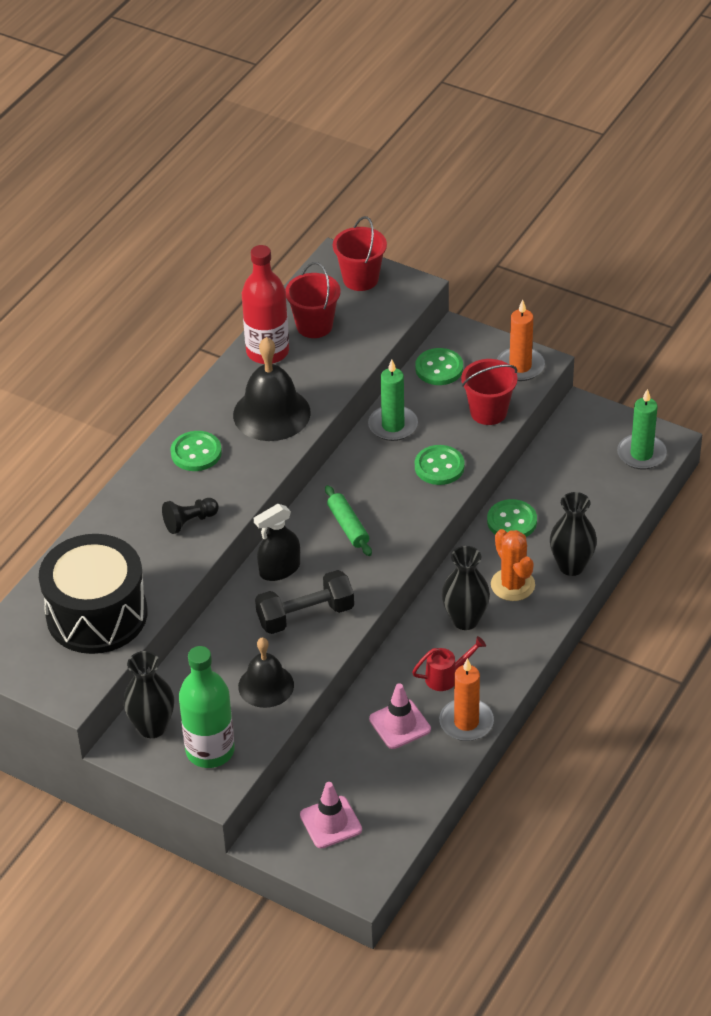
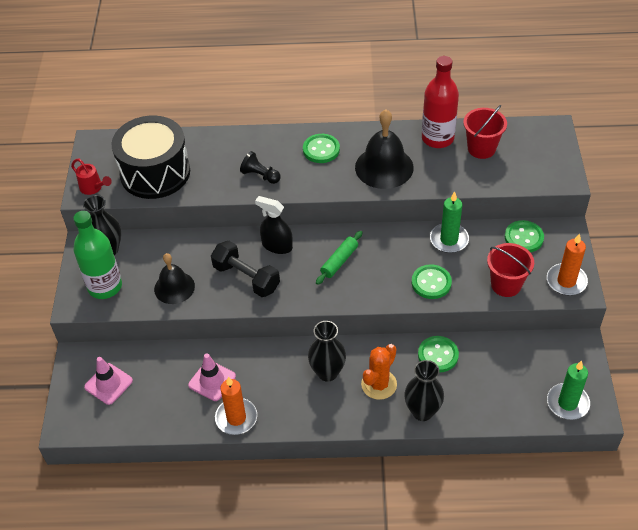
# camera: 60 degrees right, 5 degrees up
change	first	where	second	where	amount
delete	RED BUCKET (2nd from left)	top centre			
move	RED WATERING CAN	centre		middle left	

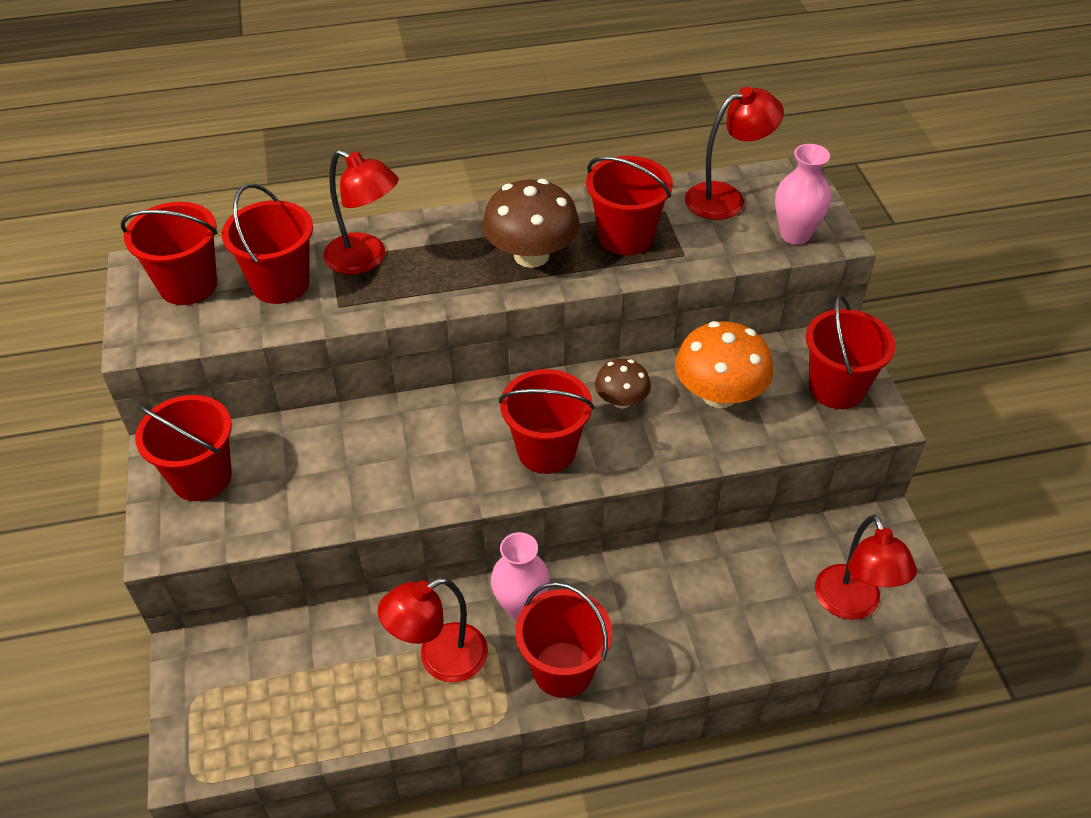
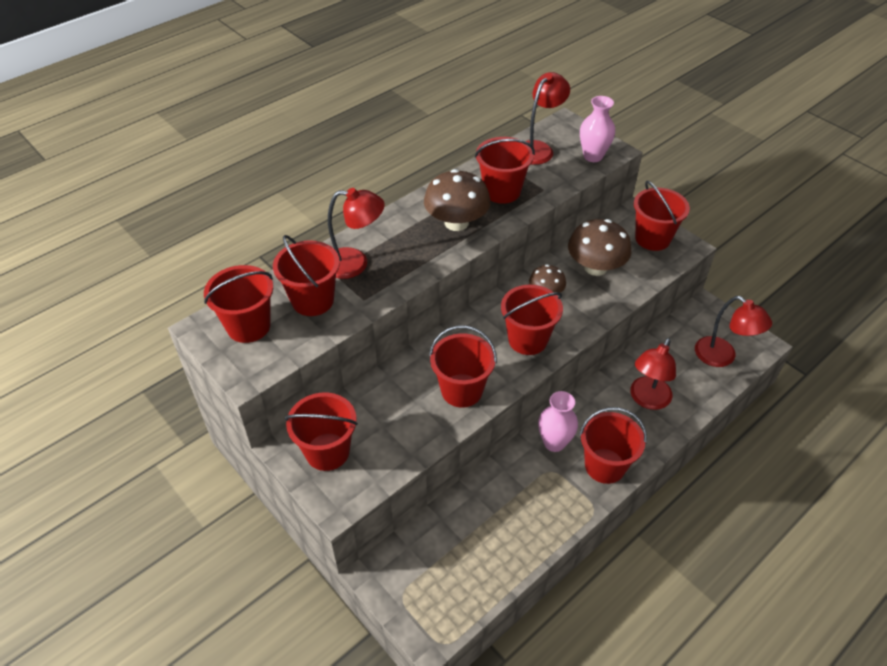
# camera: 30 degrees left, 0 degrees up
change	first	where	second	where	amount
move	RED LAMP (2nd from left in the first image)	bottom centre	RED LAMP (3rd from left)	middle right	
recolor	ORANGE MUSHROOM	centre	BROWN MUSHROOM (3rd from left)	middle right	
insert			RED BUCKET (4th from left)	centre	

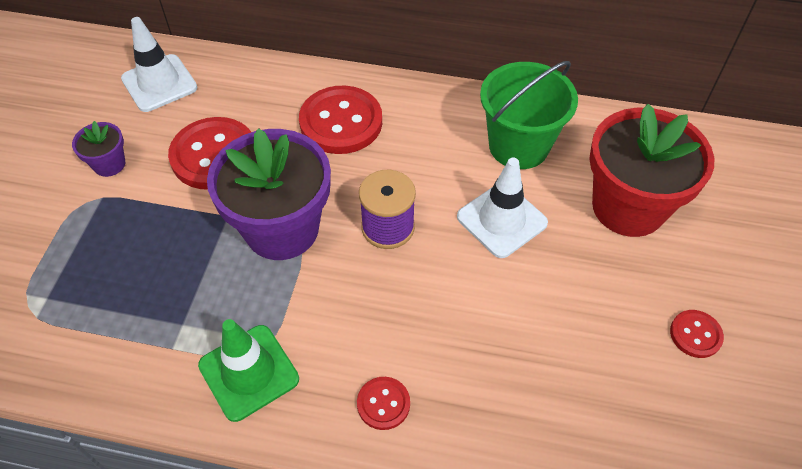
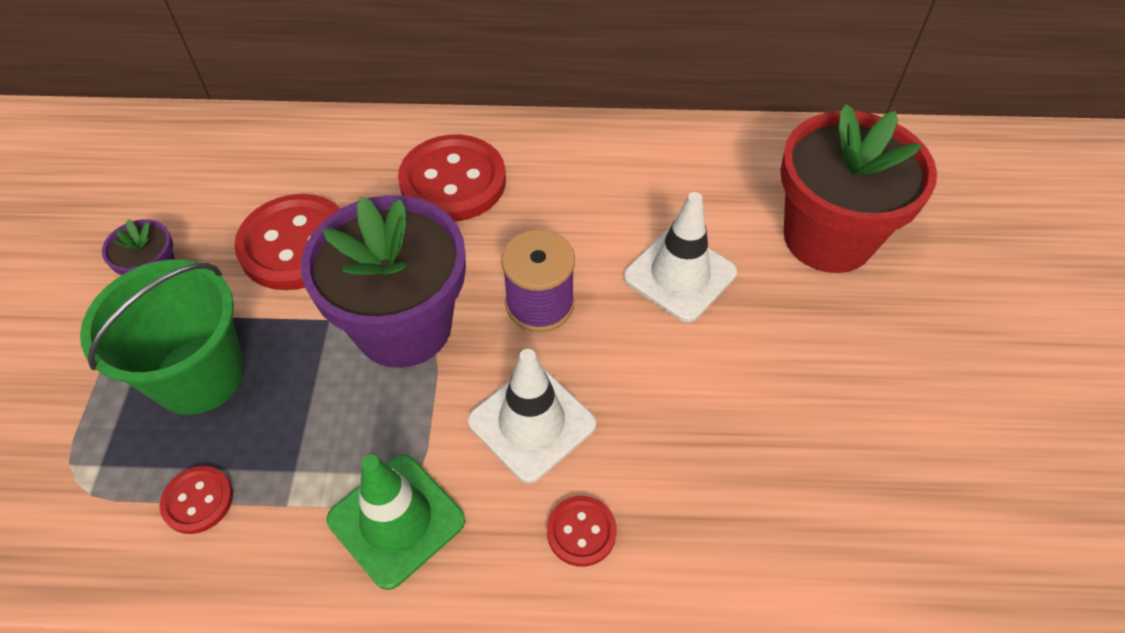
# camera: 10 degrees left, 0 degrees up
change	first	where	second	where	amount
move	WHITE TRAFFIC CONE (1st from left)	top left		centre	
move	GREEN BUCKET	top centre		middle left	
move	RED BUTTON (4th from left in the first image)	bottom right	RED BUTTON (1st from left)	bottom left	

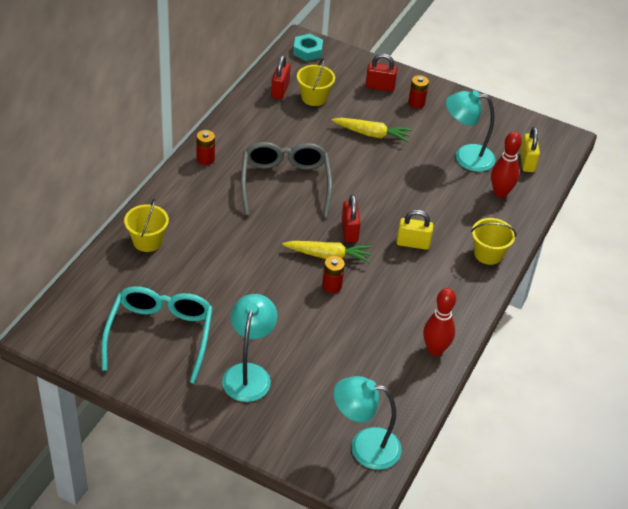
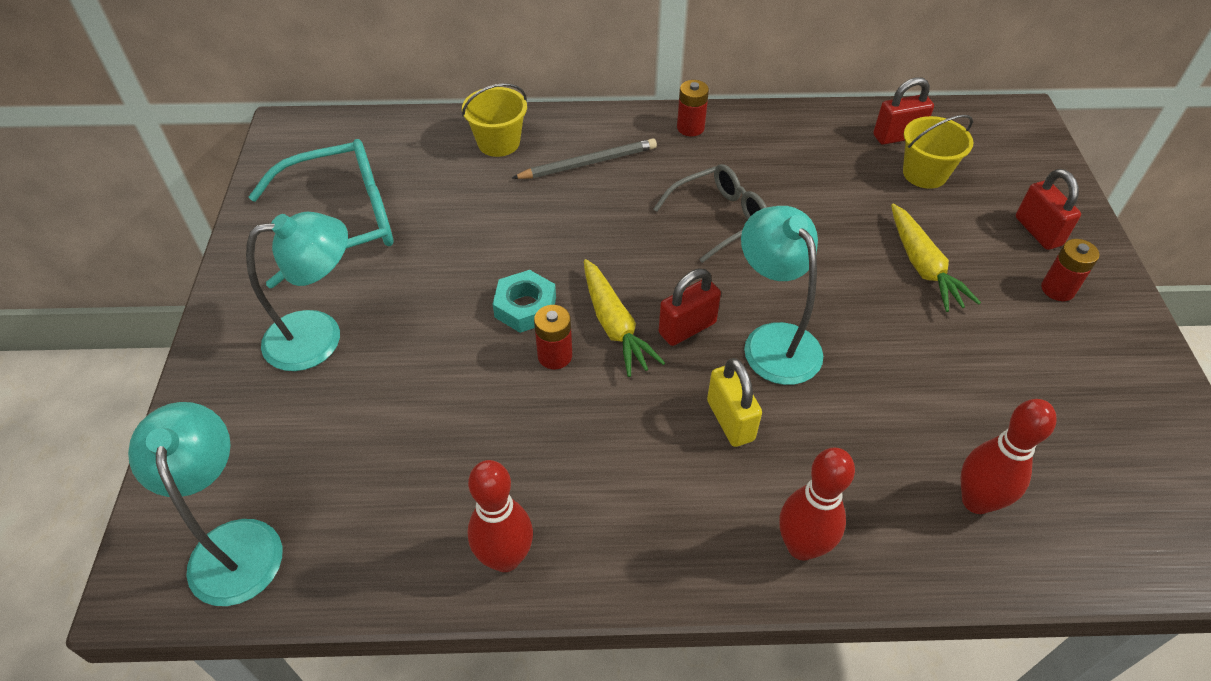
# camera: 65 degrees right, 5 degrees up
change	first	where	second	where	amount
resize	GREY GLASSES	centre		top centre	x0.65
move	TURQUOISE NUT	top centre		centre	
move	TURQUOISE LAMP (3rd from left)	top right		centre	
replace	YELLOW BUCKET (3rd from left)	middle right	RED BOWLING PIN (2nd from left)	bottom right	
delete	YELLOW PADLOCK (2nd from left)	top right			
insert			GREY PENCIL	top centre	

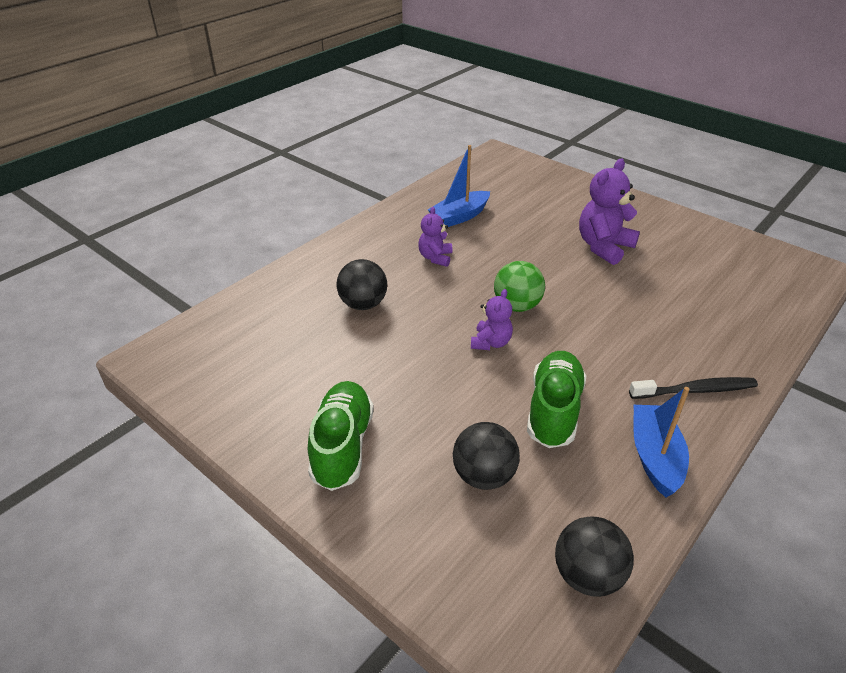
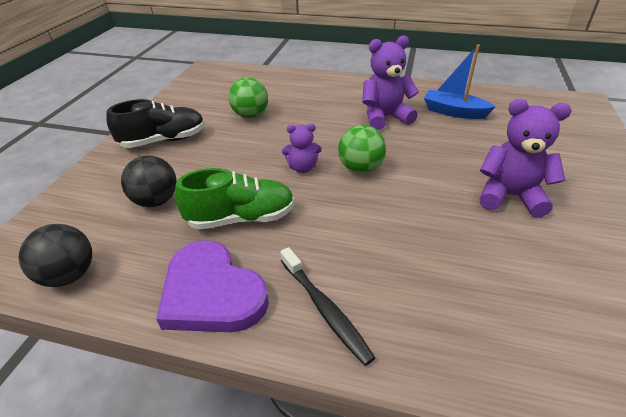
# camera: 65 degrees right, 0 degrees up
change	first	where	second	where	amount
recolor	GREEN SHOE (1st from left)	centre	BLACK SHOE	top left	
delete	BLACK BALL (1st from left)	centre			
resize	PURPLE TEDDY BEAR (1st from left in the first image)	centre	PURPLE TEDDY BEAR (2nd from left)	top centre	x1.71
replace	BLUE BOAT (2nd from left)	middle right	PURPLE HEART	bottom centre	
insert			GREEN BALL (1st from left)	top centre	

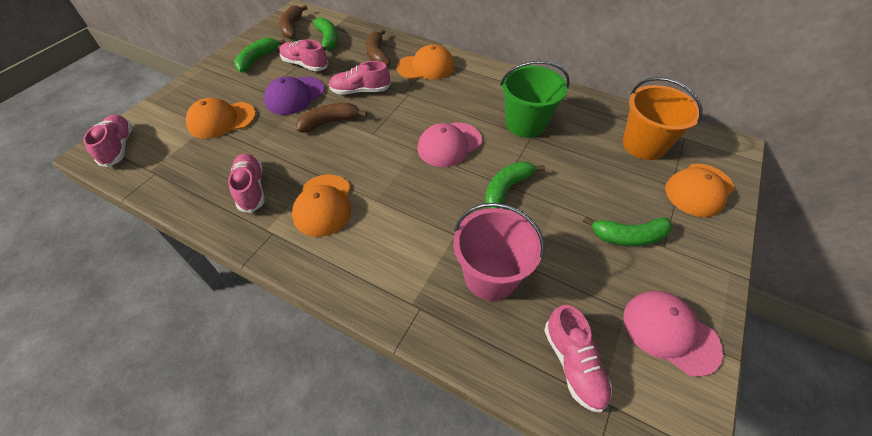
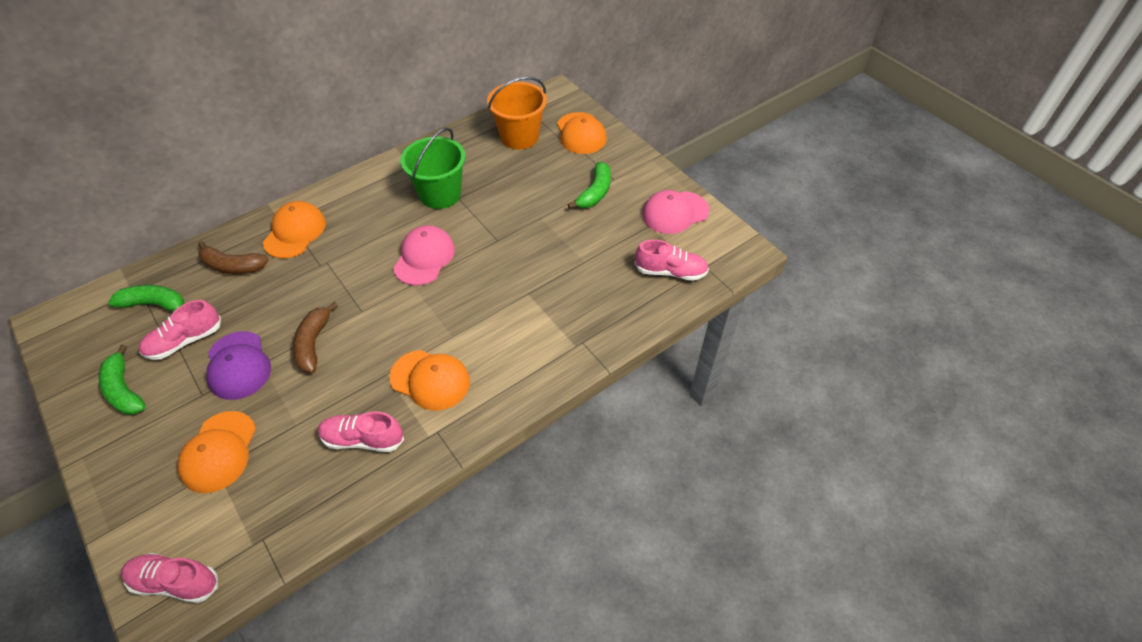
# camera: 65 degrees left, 0 degrees up
change	first	where	second	where	amount
delete	BROWN BANANA (1st from left)	top centre			
delete	PINK SHOE (4th from left)	top centre			
rotate	PINK CAP (1st from left)	top centre		centre	150 degrees counterclockwise
delete	PINK BUCKET	centre			
delete	GREEN BANANA (3rd from left)	centre			

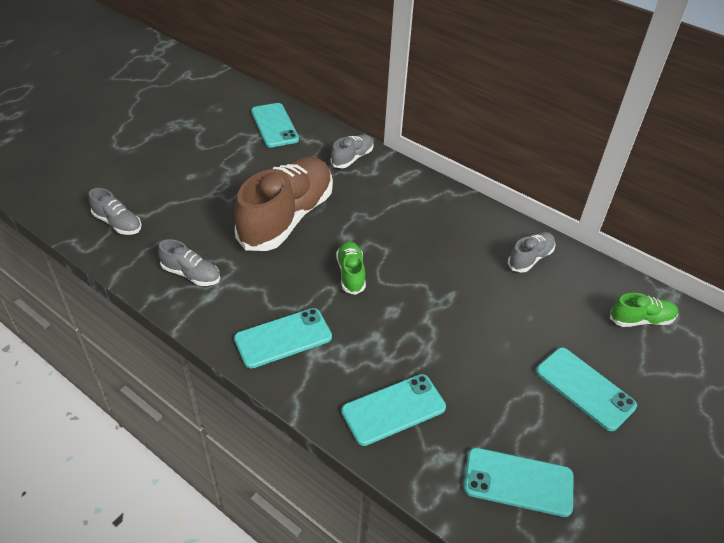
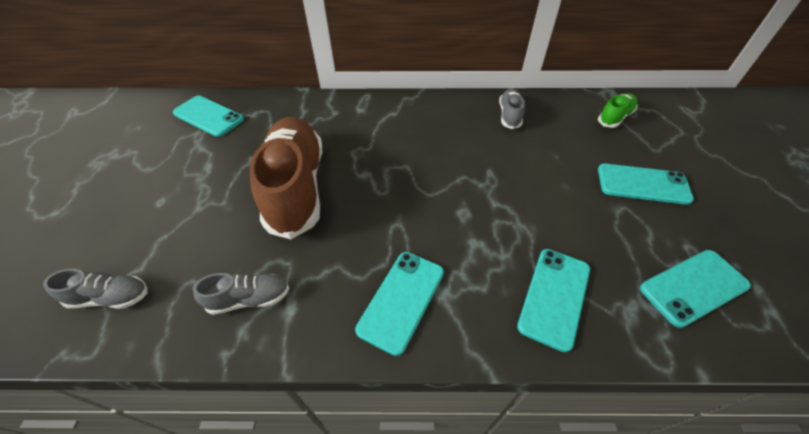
# camera: 35 degrees left, 5 degrees up
change	first	where	second	where	amount
delete	GREY SHOE (3rd from left)	top centre			
delete	GREEN SHOE (1st from left)	centre			

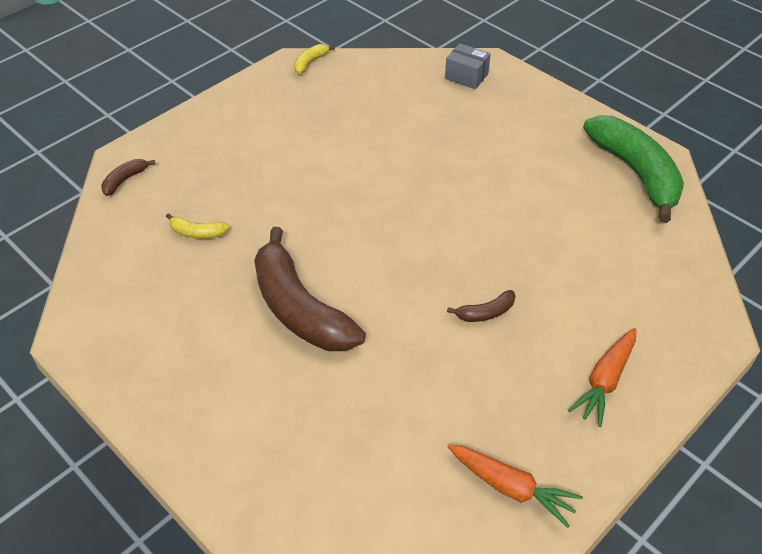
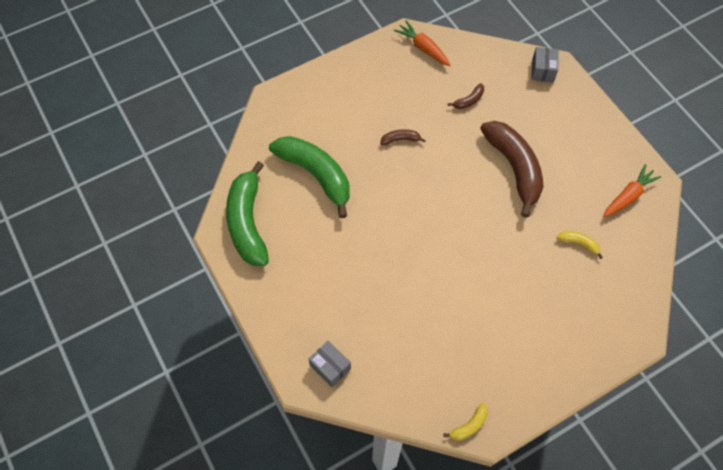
# camera: 165 degrees left, 15 degrees up
change	first	where	second	where	amount
move	BROWN BANANA (1st from left in the first image)	top left	BROWN BANANA (2nd from left)	top centre	
move	ORANGE CARROT (2nd from left)	bottom right		middle right	
insert			GREEN BANANA (2nd from left)	centre	
insert			GREY BOX (2nd from left)	top right	

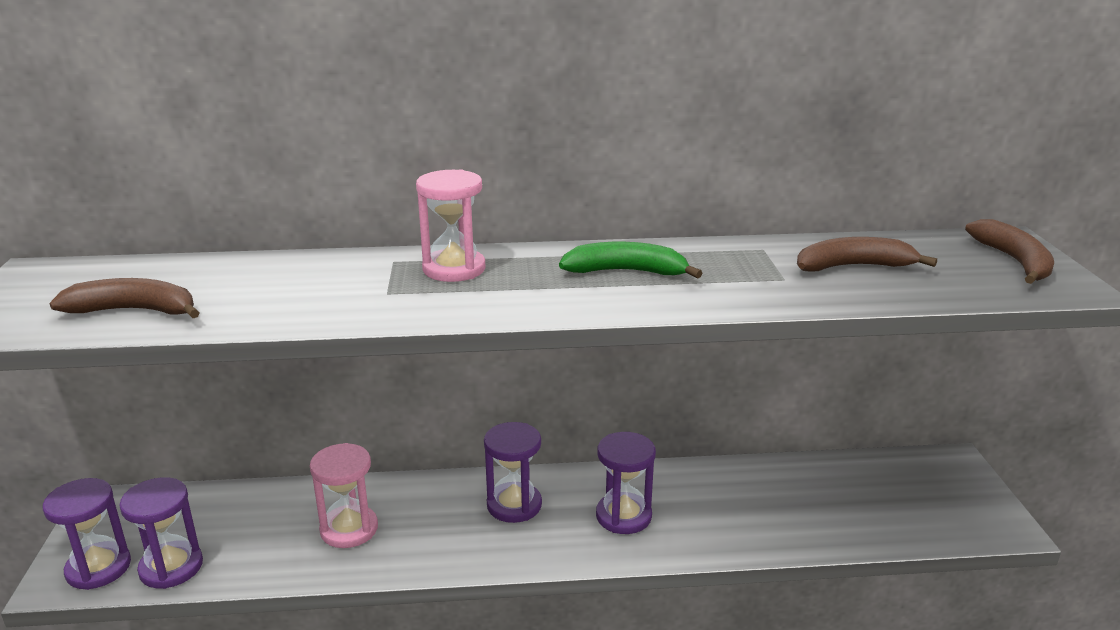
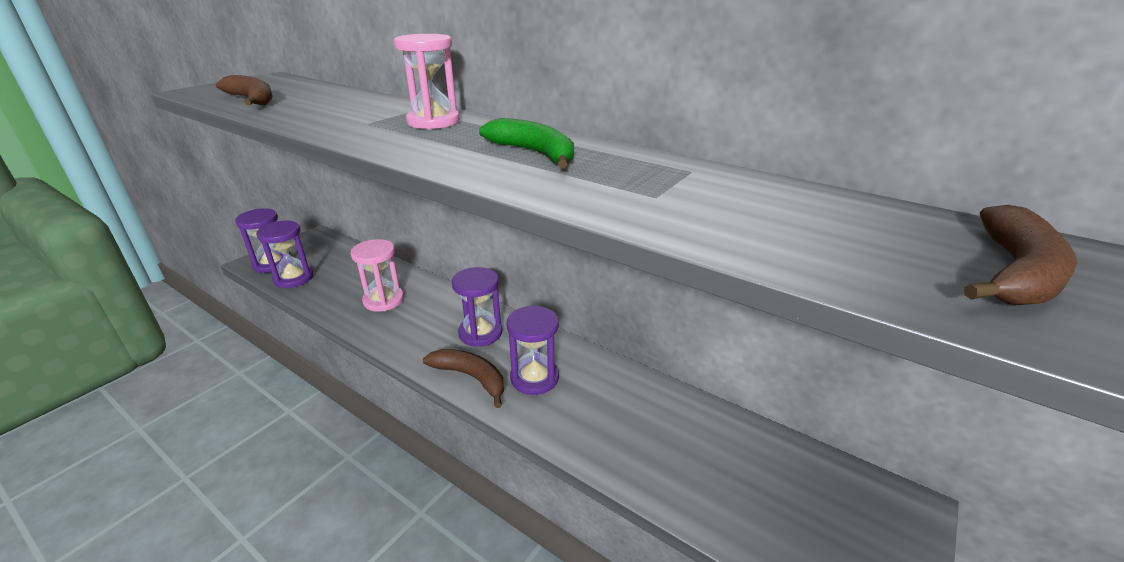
# camera: 40 degrees right, 5 degrees up
change	first	where	second	where	amount
move	BROWN BANANA (2nd from left)	middle right		bottom centre	

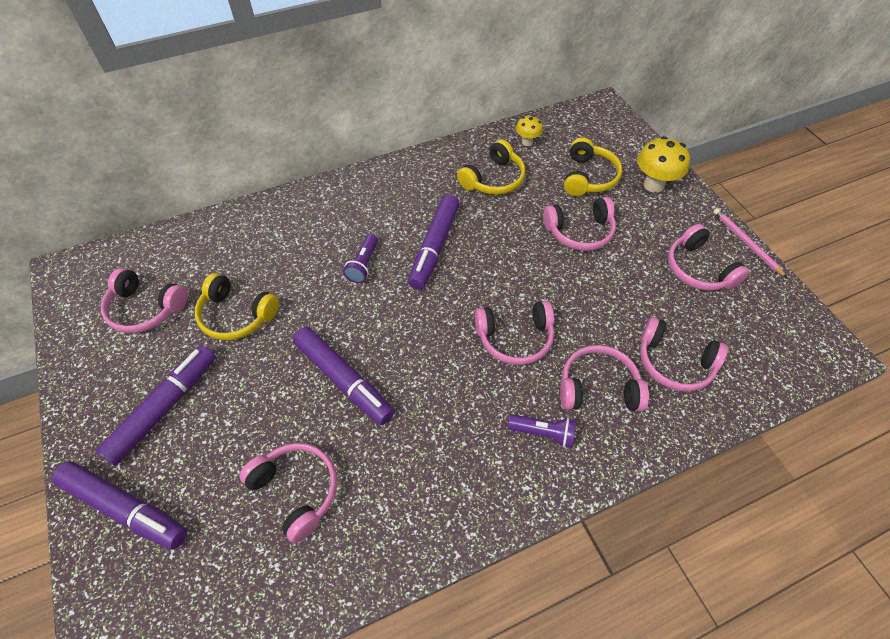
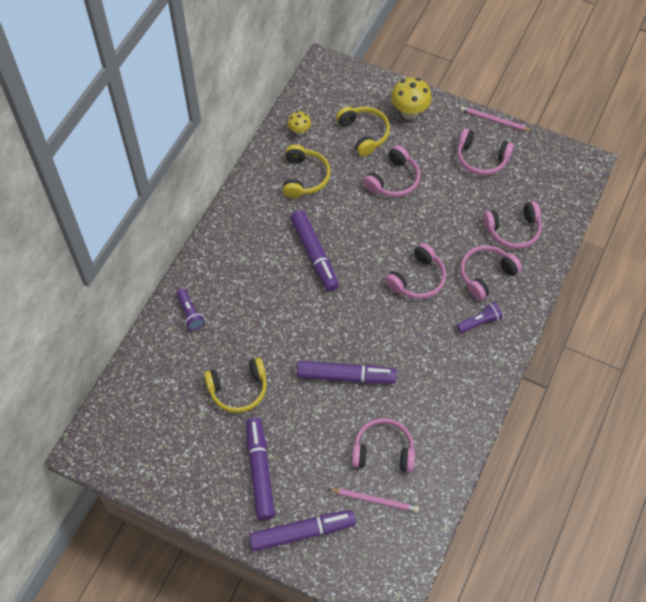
# camera: 40 degrees left, 5 degrees up
change	first	where	second	where	amount
delete	PINK HEADPHONES (1st from left)	middle left			
move	PURPLE FLASHLIGHT (1st from left)	centre		middle left	
insert			PINK PENCIL (1st from left)	bottom centre	

